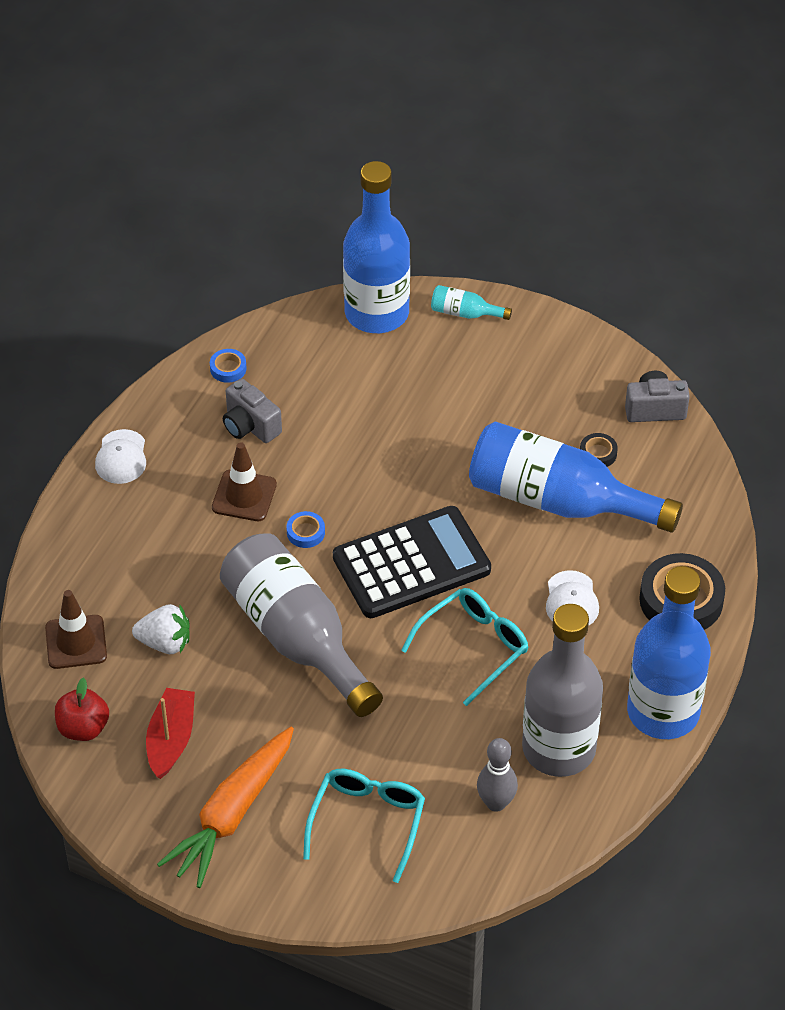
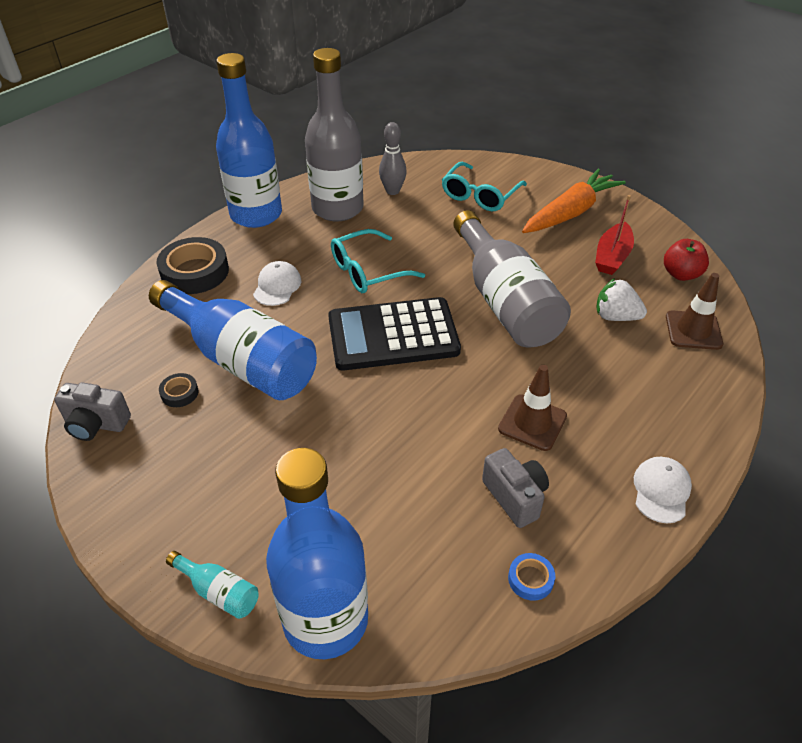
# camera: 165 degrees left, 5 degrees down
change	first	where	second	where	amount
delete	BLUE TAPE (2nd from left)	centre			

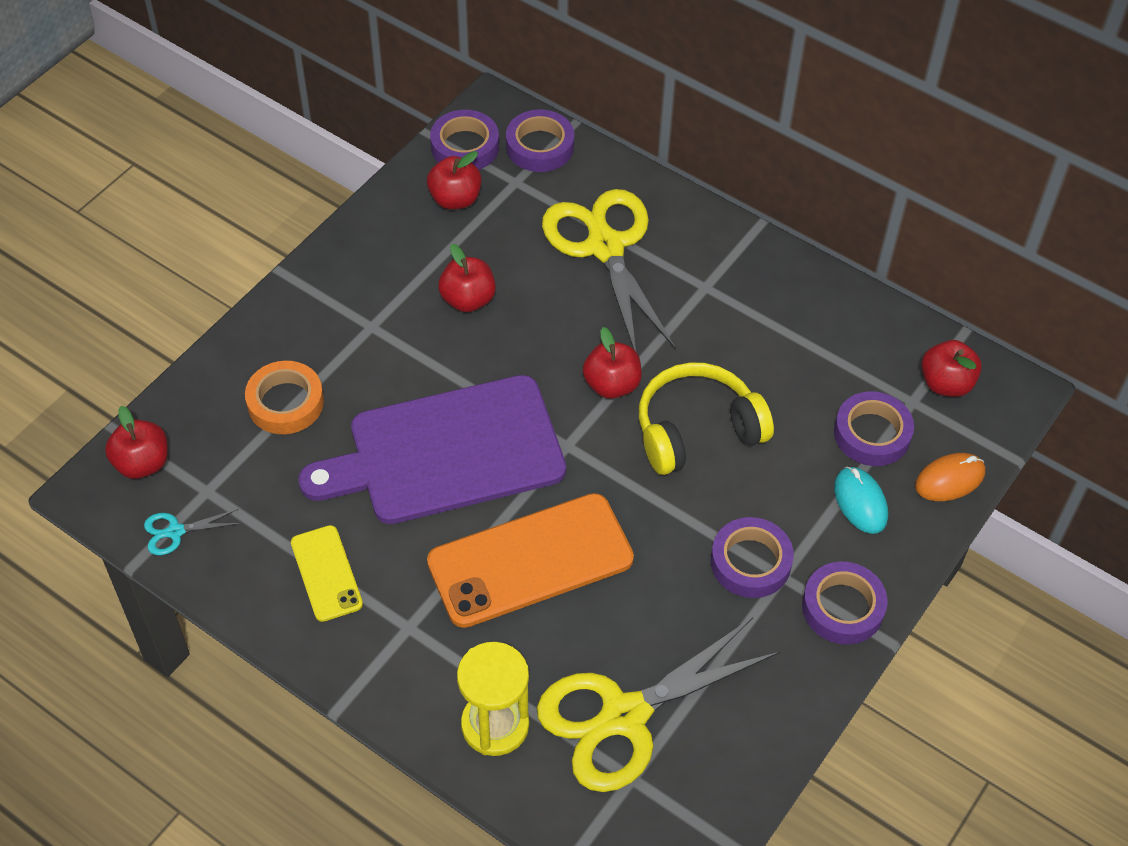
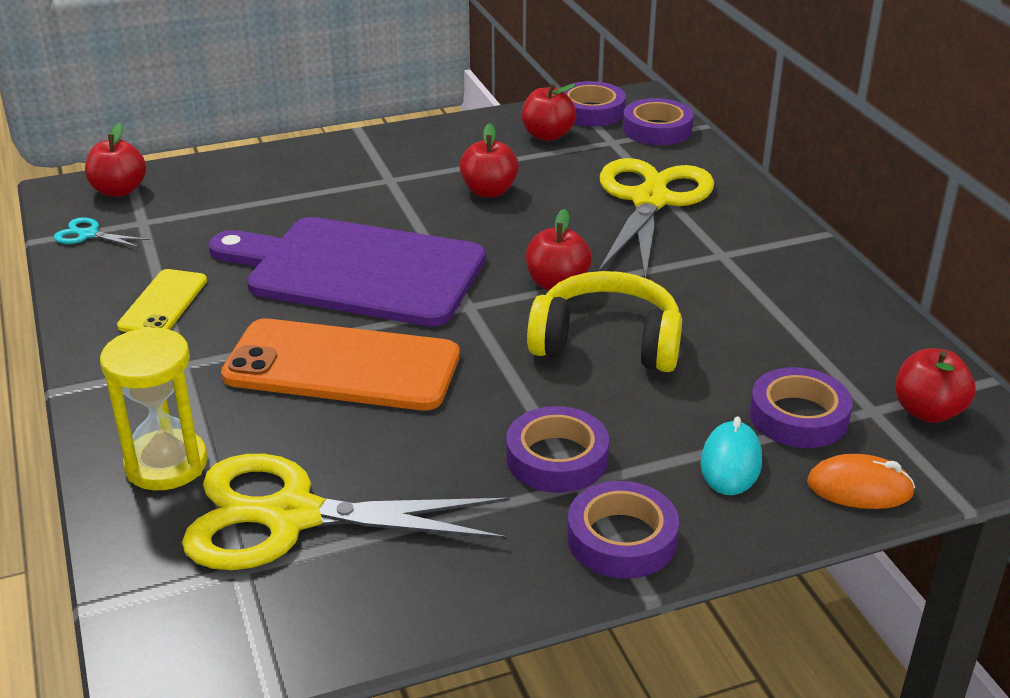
# camera: 35 degrees right, 20 degrees down
change	first	where	second	where	amount
delete	ORANGE TAPE	middle left			

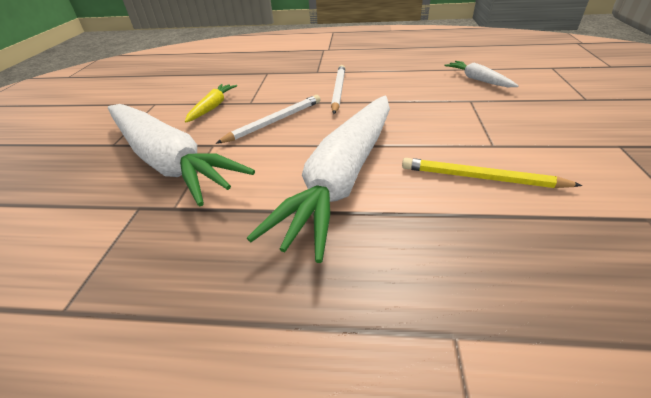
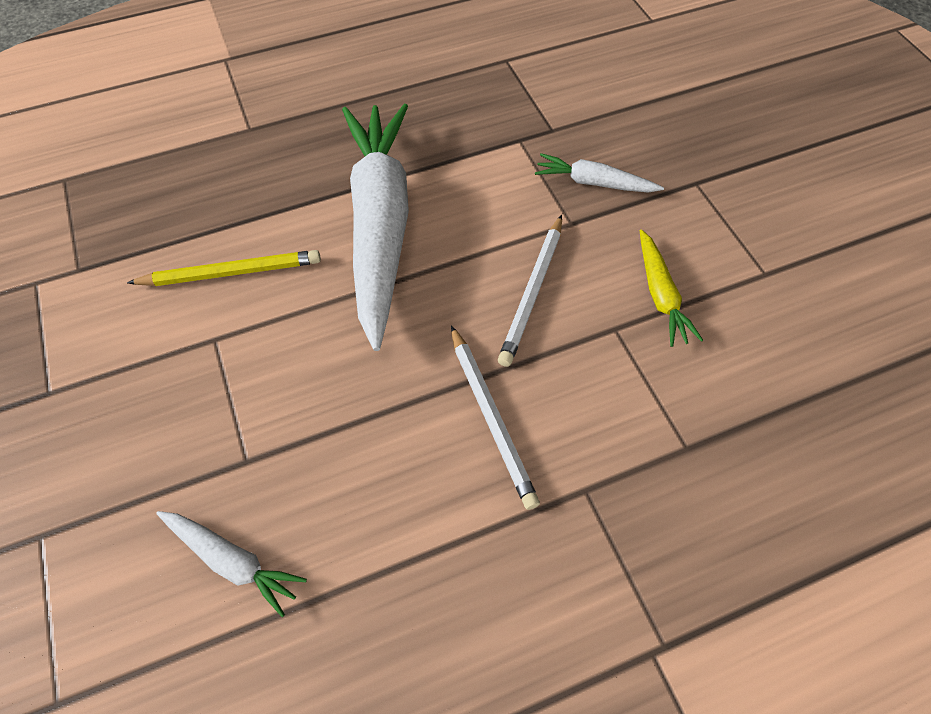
# camera: 150 degrees right, 20 degrees up
change	first	where	second	where	amount
resize	WHITE CARROT (1st from left in the first image)	middle left	WHITE CARROT (3rd from left)	top centre	x0.44

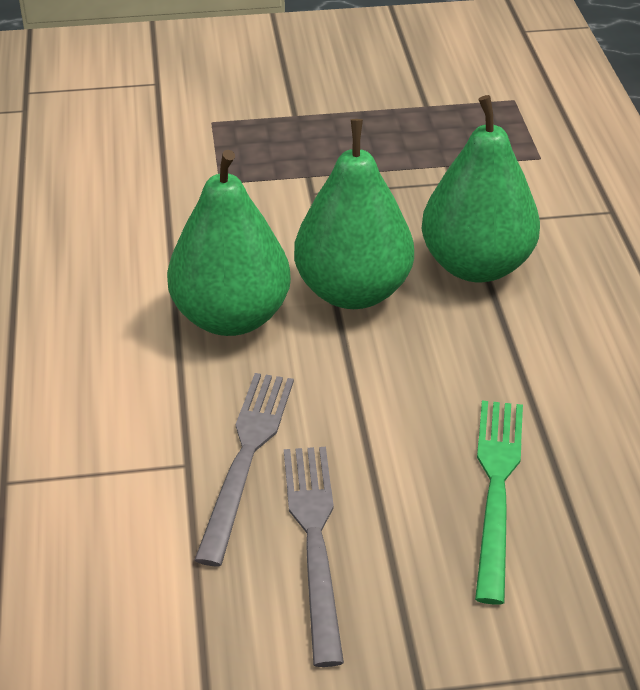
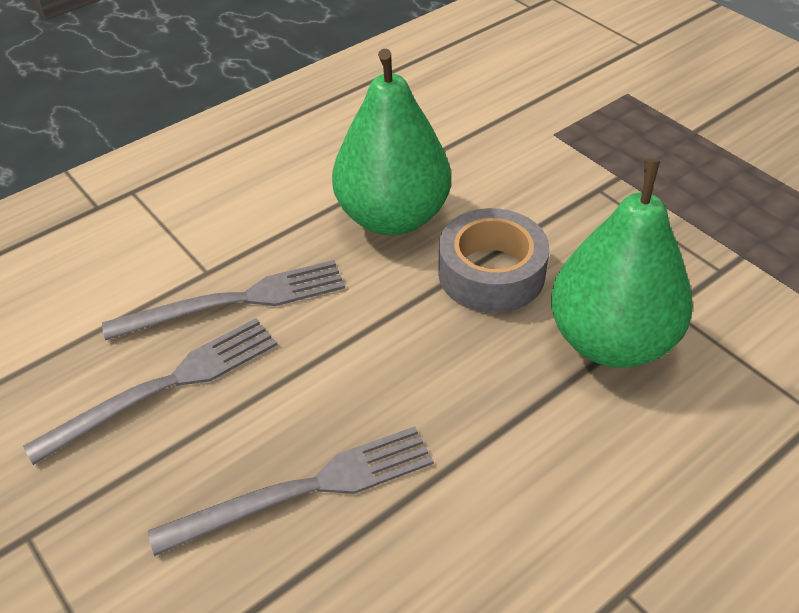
# camera: 60 degrees right, 5 degrees up
change	first	where	second	where	amount
replace	GREEN PEAR (2nd from left)	top centre	GREY TAPE	centre	
recolor	GREEN FORK	bottom right	GREY FORK (3rd from left)	bottom centre	

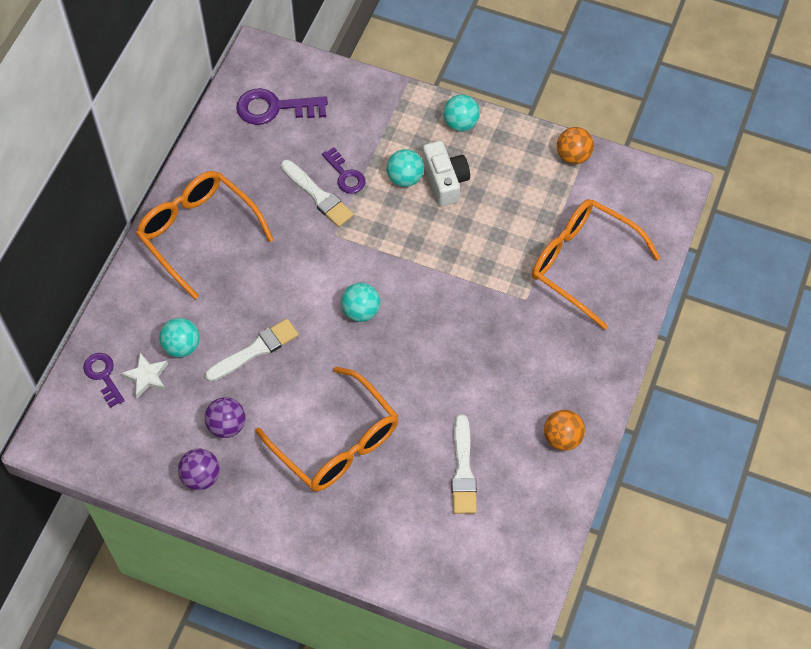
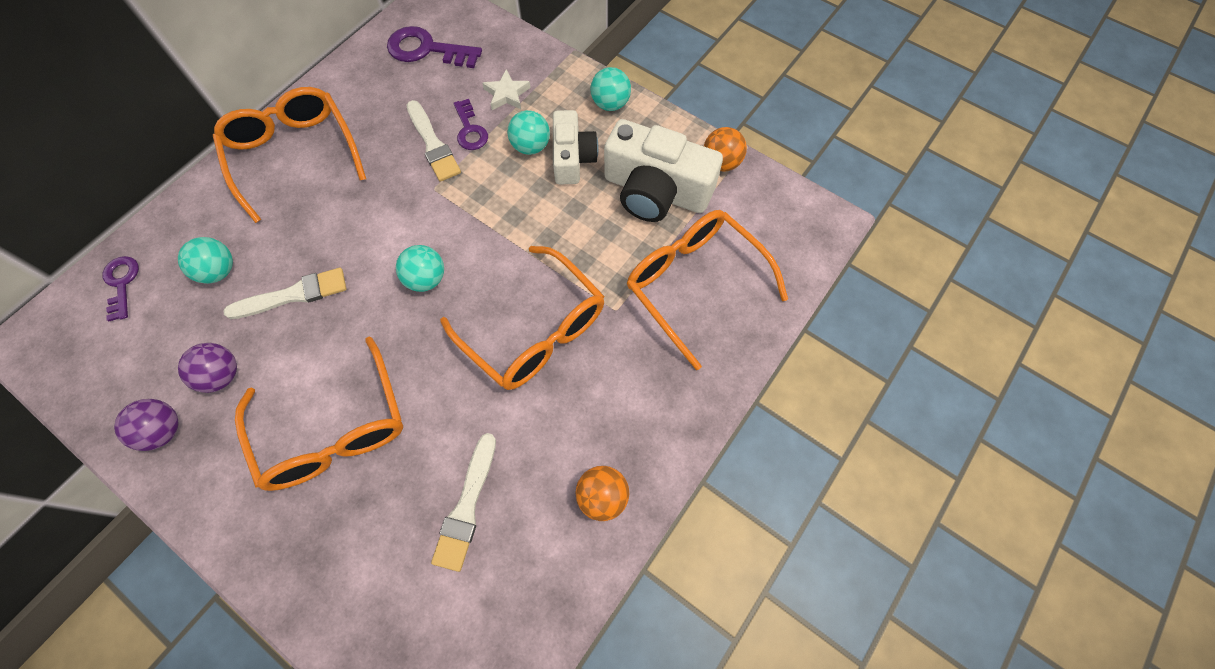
# camera: 15 degrees right, 5 degrees up
change	first	where	second	where	amount
move	WHITE STAR	middle left		top centre	
insert			ORANGE GLASSES (3rd from left)	centre	
insert			WHITE CAMERA (2nd from left)	top centre	

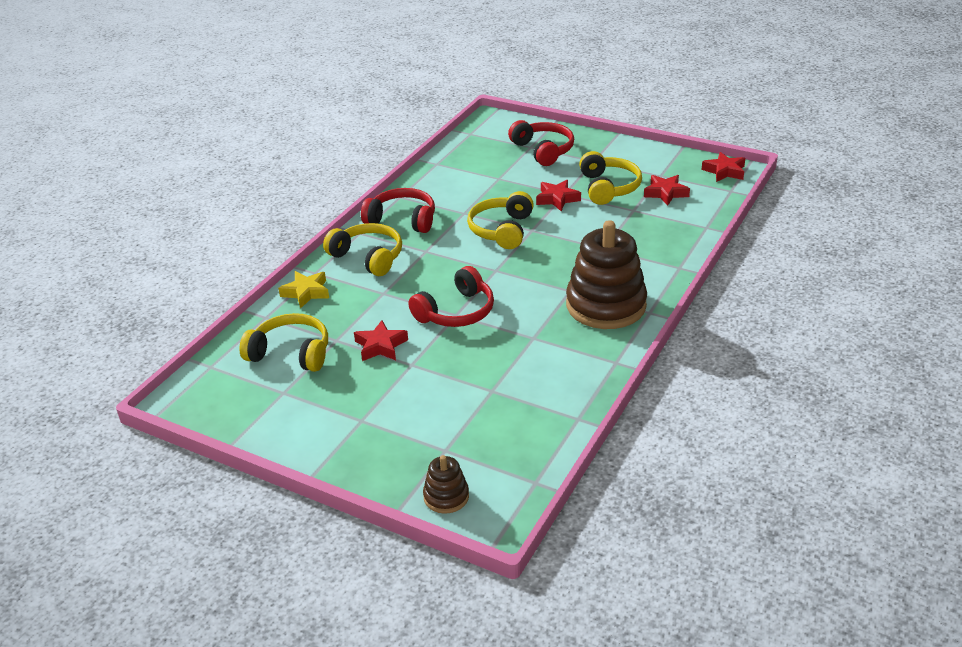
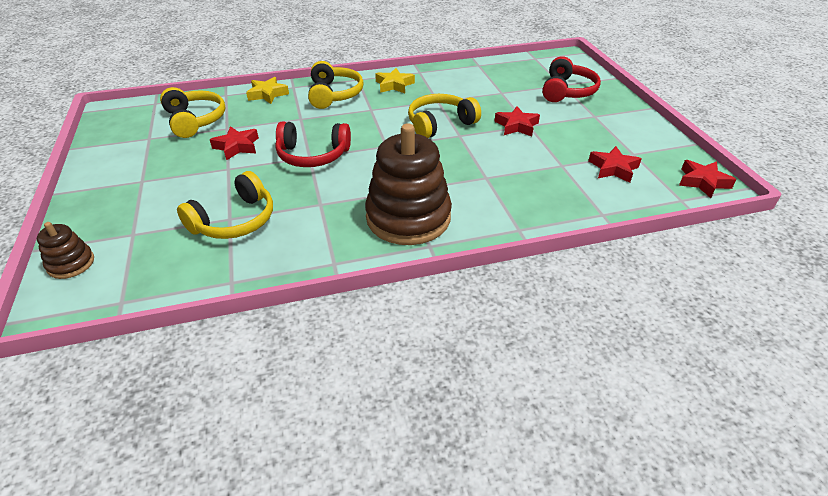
# camera: 45 degrees right, 5 degrees up
change	first	where	second	where	amount
replace	RED HEADPHONES (1st from left)	top centre	YELLOW STAR (2nd from left)	top centre	
move	YELLOW HEADPHONES (4th from left in the first image)	top centre	YELLOW HEADPHONES (2nd from left)	middle left	

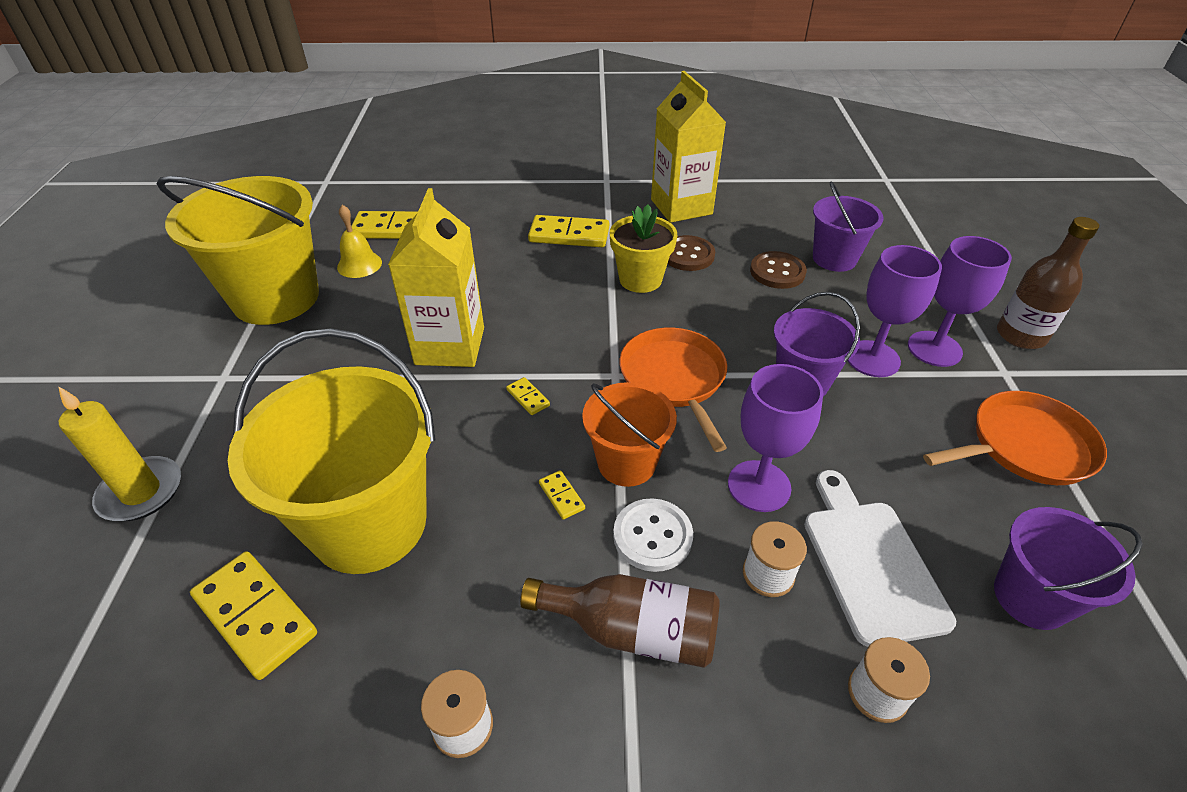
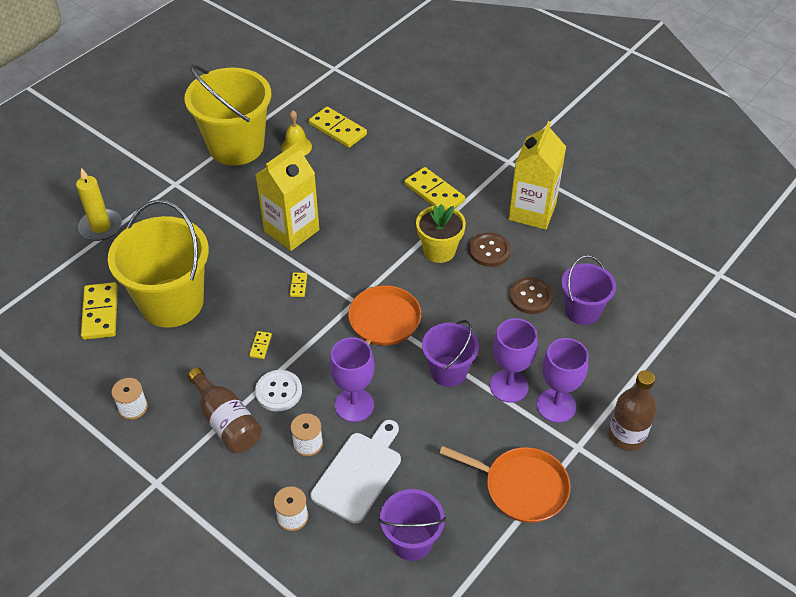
# camera: 40 degrees right, 5 degrees up
change	first	where	second	where	amount
delete	ORANGE BUCKET	centre			

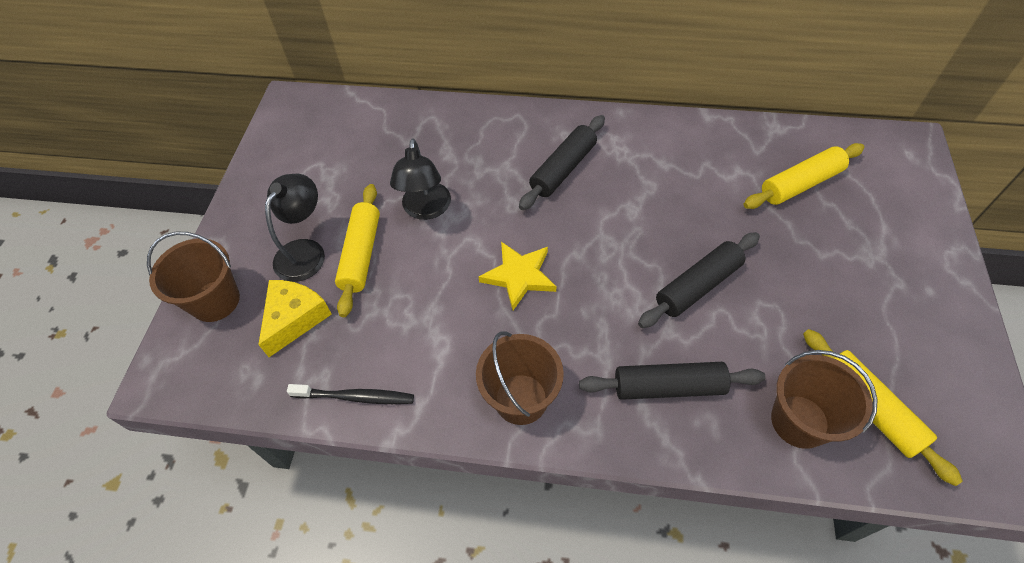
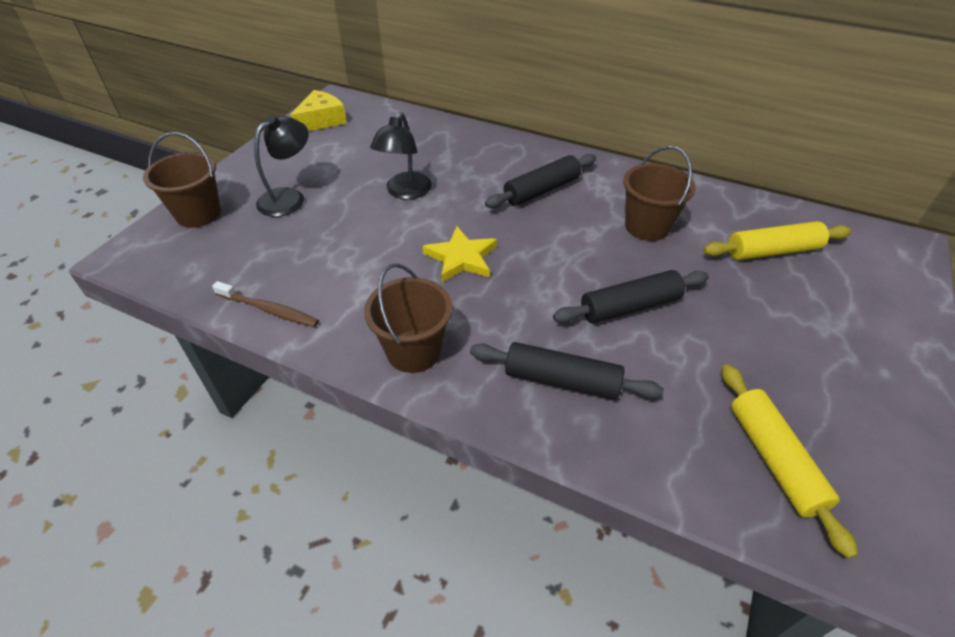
# camera: 15 degrees right, 10 degrees down
change	first	where	second	where	amount
move	YELLOW CHEESE	middle left		top left	
recolor	BLACK TOOTHBRUSH	bottom centre	BROWN TOOTHBRUSH	middle left	
delete	YELLOW ROLLING PIN (1st from left)	centre			
move	BROWN BUCKET (3rd from left)	bottom right		top right	

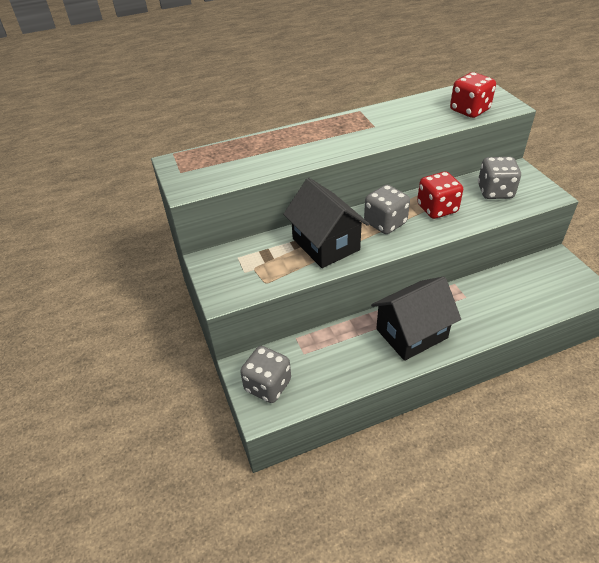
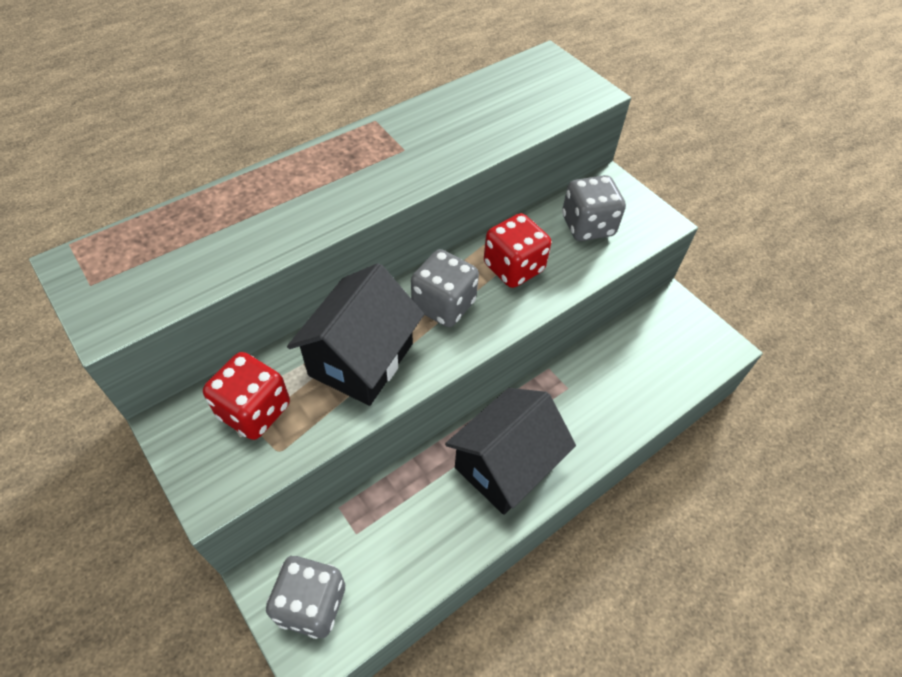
# camera: 20 degrees left, 10 degrees up
change	first	where	second	where	amount
rotate	BLACK HOUSE (1st from left)	centre		centre	75 degrees clockwise
move	RED DICE (2nd from left in the first image)	top right	RED DICE (1st from left)	middle left	

